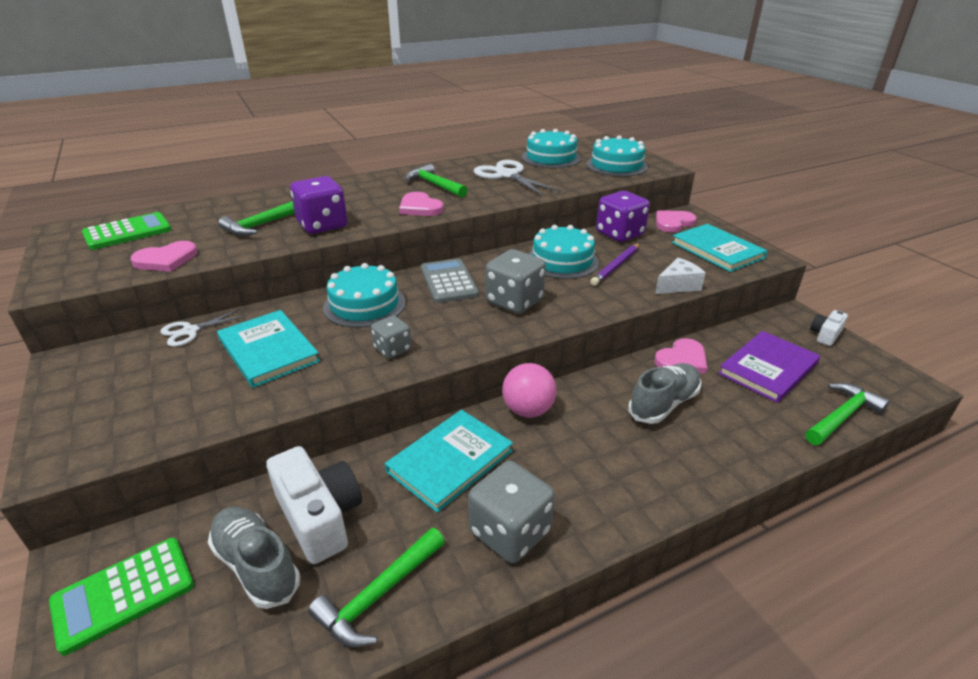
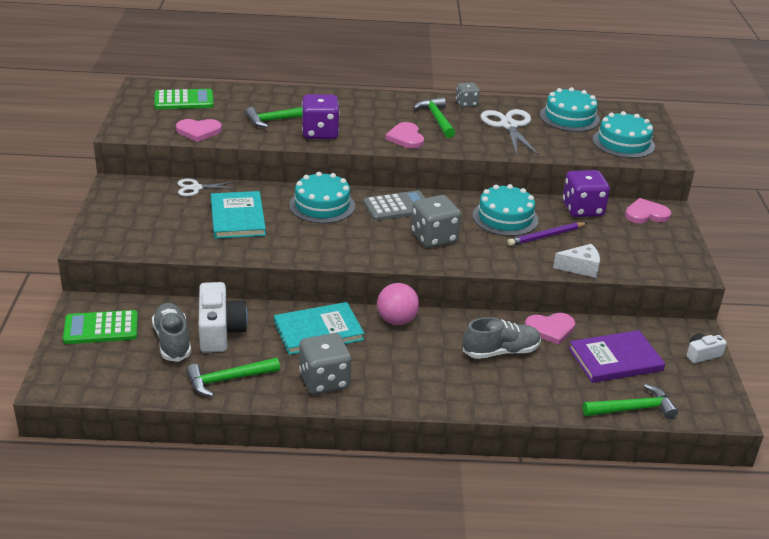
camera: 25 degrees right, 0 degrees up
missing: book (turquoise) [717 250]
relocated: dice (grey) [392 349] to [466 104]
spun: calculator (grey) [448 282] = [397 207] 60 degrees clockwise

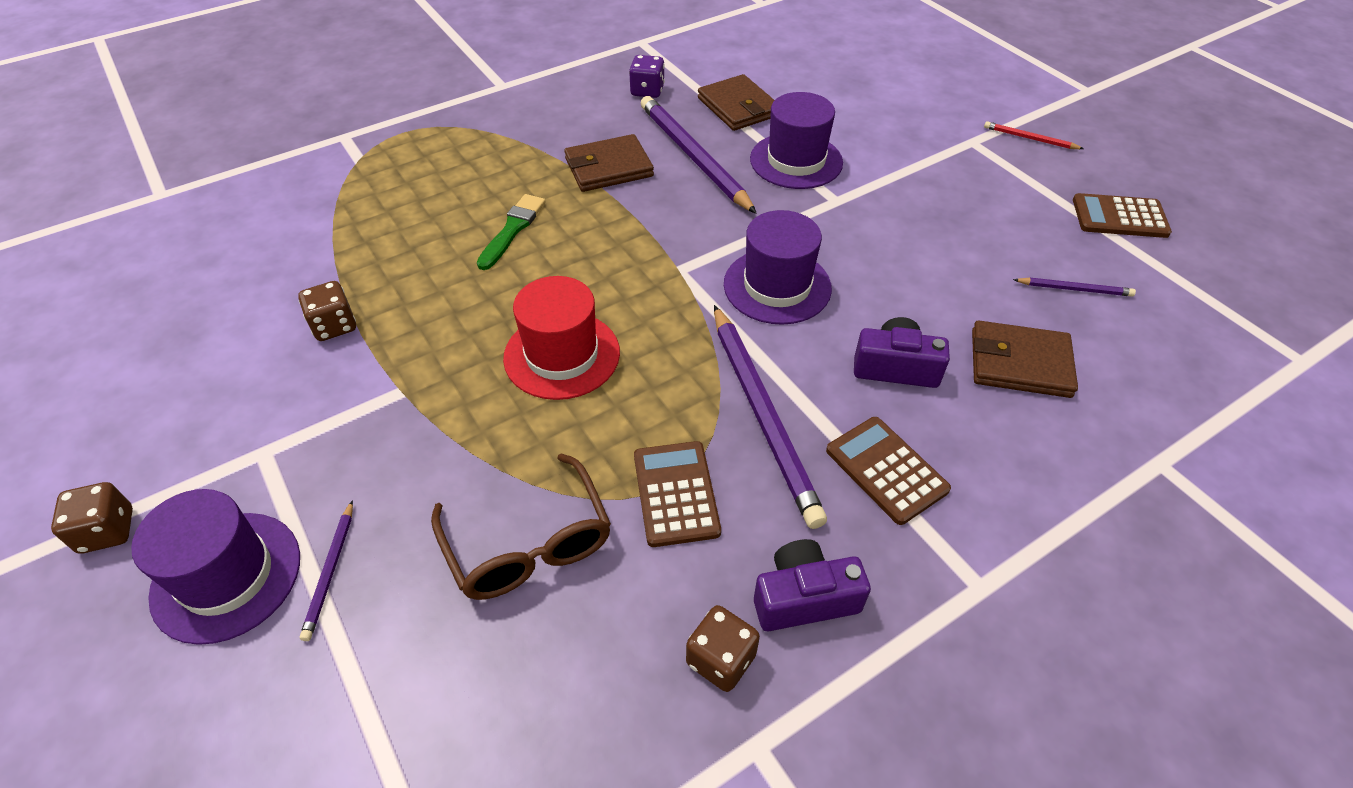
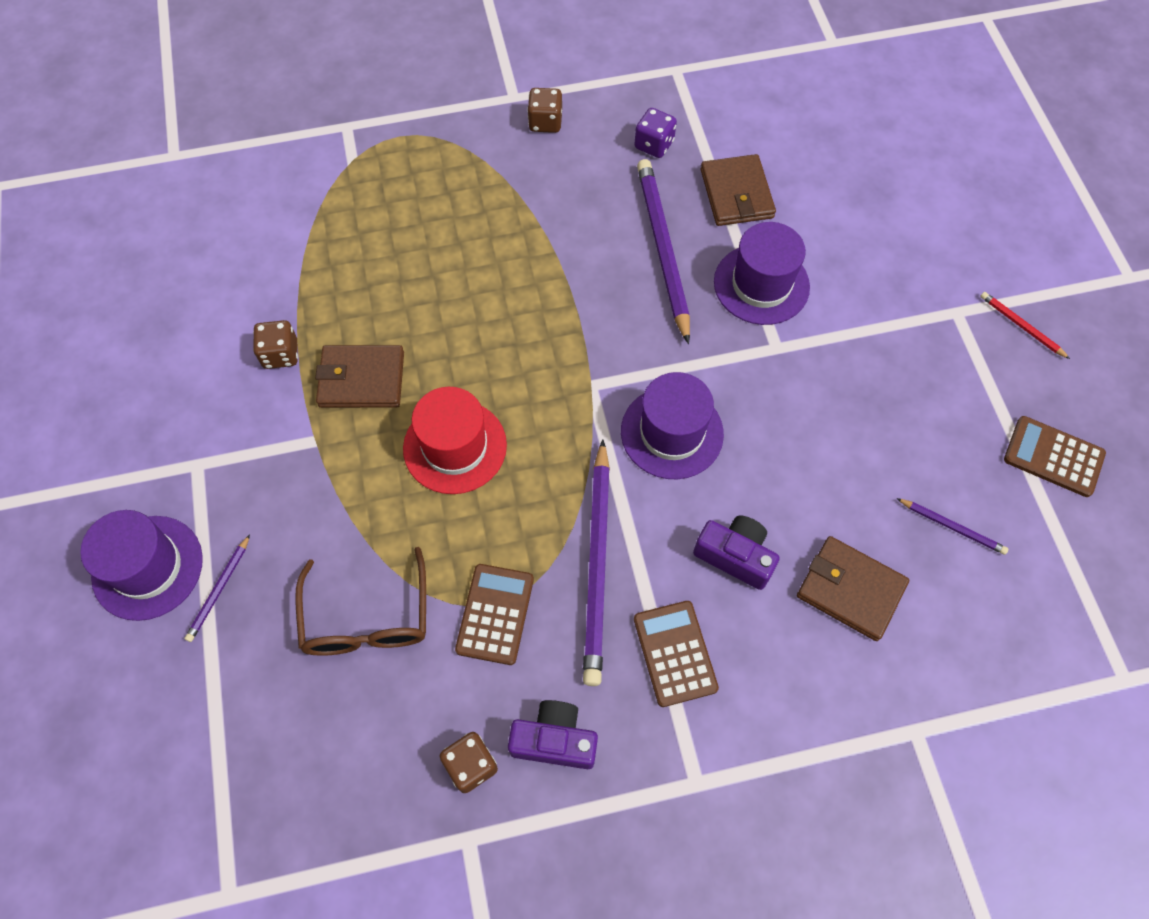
camera: 20 degrees right, 15 degrees up
missing: brush (green) [512 229]
relocated: dice (brown) [107 531] to [545 122]; wallet (brown) [609 168] to [362 379]

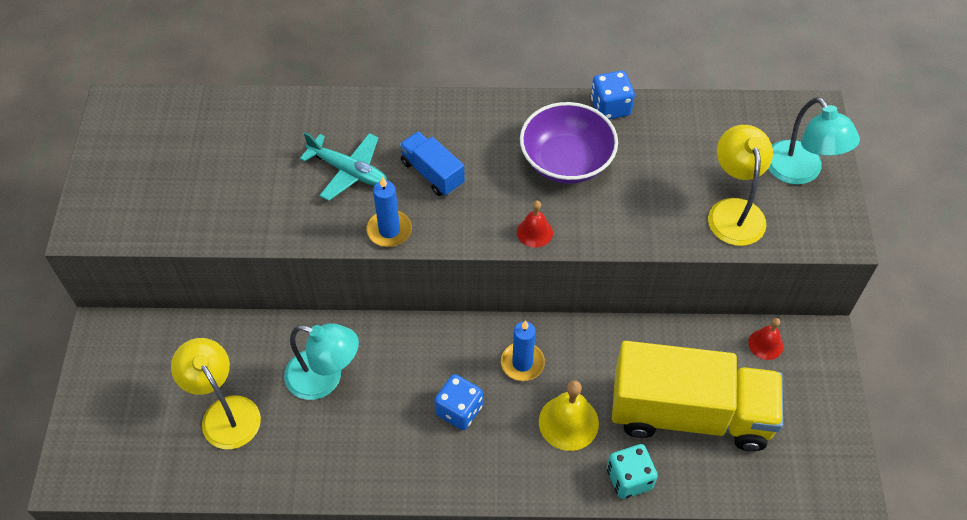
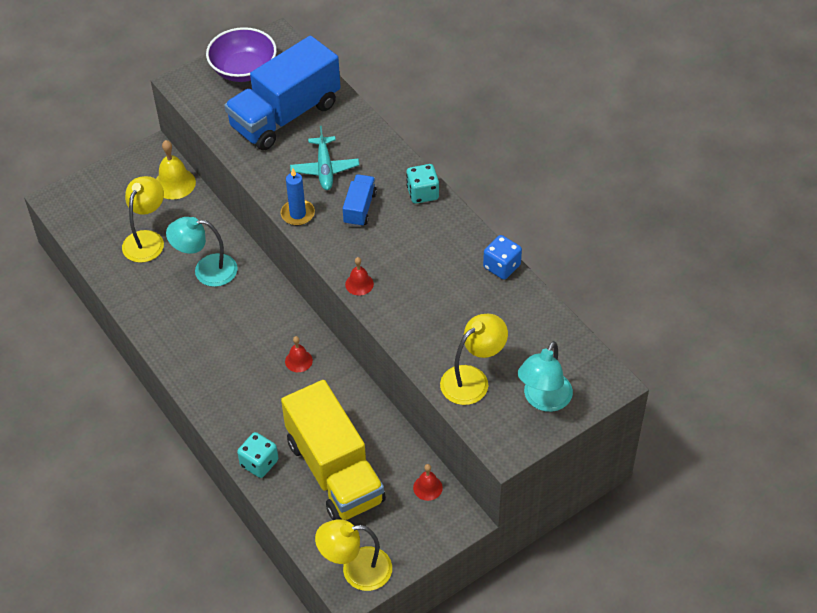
camera: 55 degrees right, 5 degrees down
missing: dice (blue) [459 410]
appeared: truck (blue) [285 116]; lamp (yellow) [356 570]; dice (turquoise) [422 193]
relocated: bowl (purple) [566 161] to [243 70]; bell (yellow) [568 422] to [174 183]
exchanged: candle (blue) [522 363] to bell (red) [298 361]
spun: lamp (turquoise) [325 378] = [206 270] 105 degrees clockwise

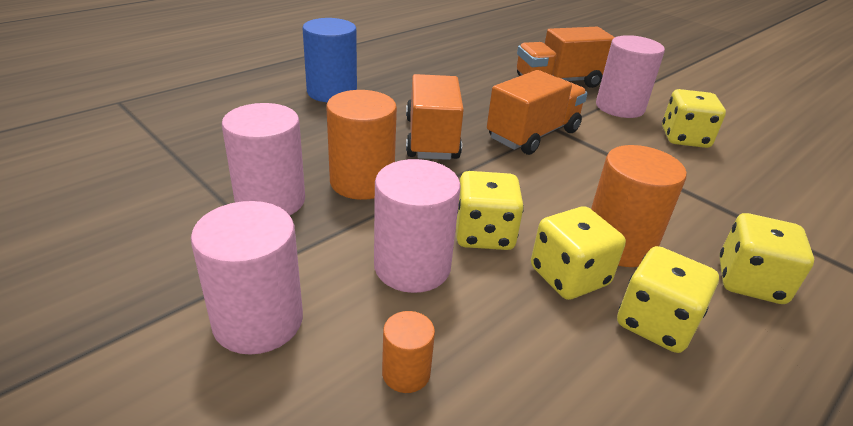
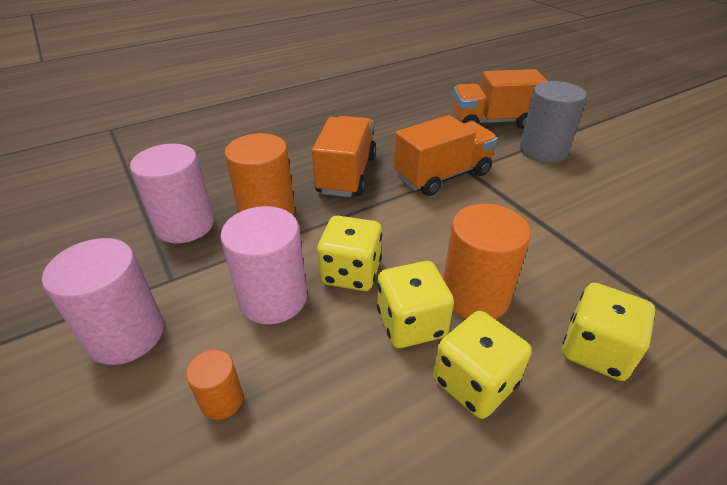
camera: 15 degrees right, 5 degrees up
missing: cylinder (blue) [332 92]; dice (yellow) [684 138]
colour: cylinder (pink) [619 107] to cylinder (grey) [543 151]

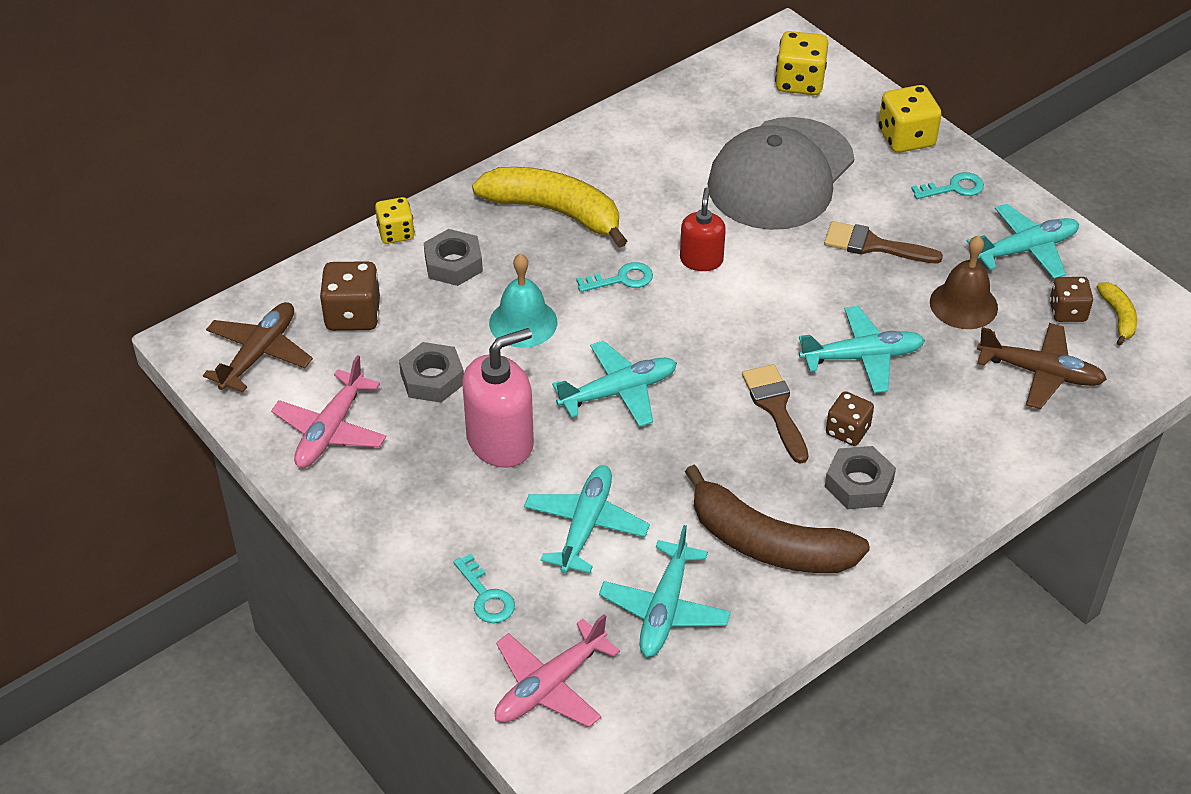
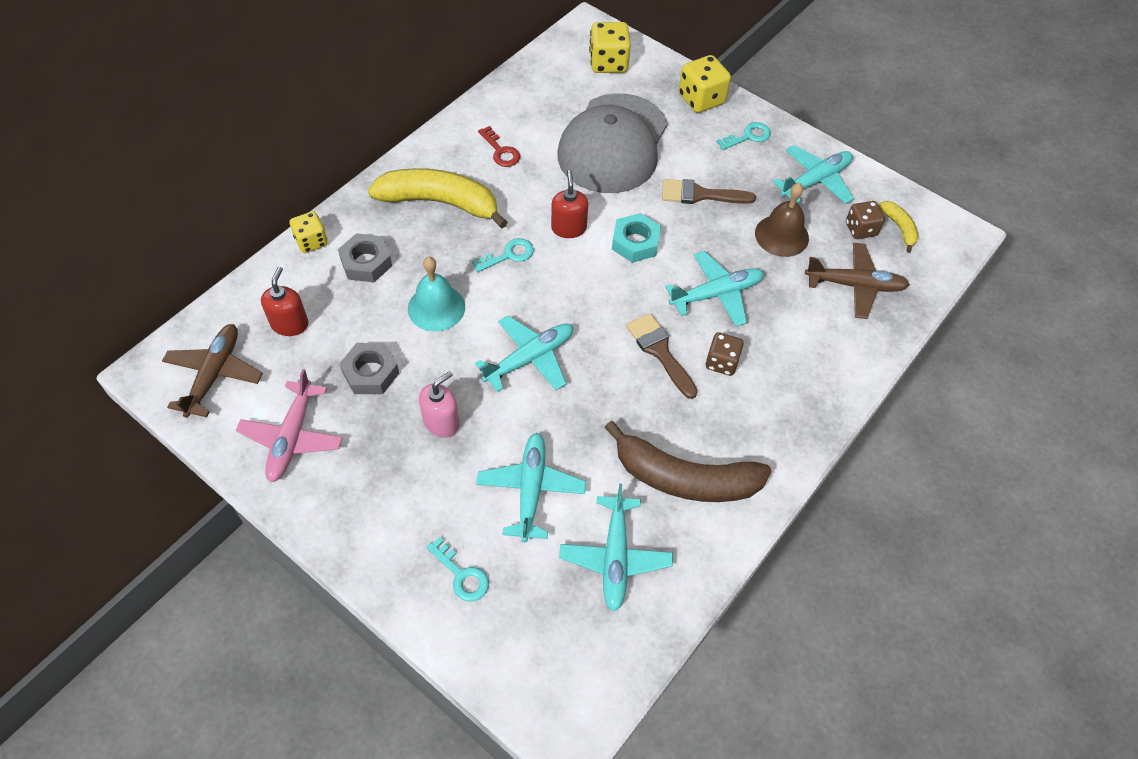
camera: 15 degrees left, 10 degrees up
missing: plane (pink) [549 686]; nut (grey) [859 484]
appeared: key (red) [501 151]; nut (turquoise) [635 243]
exchanged: dice (brown) [353 315] to soap dispenser (red) [290 324]
size: soap dispenser (pink) [500 441] = [441 422] x0.61

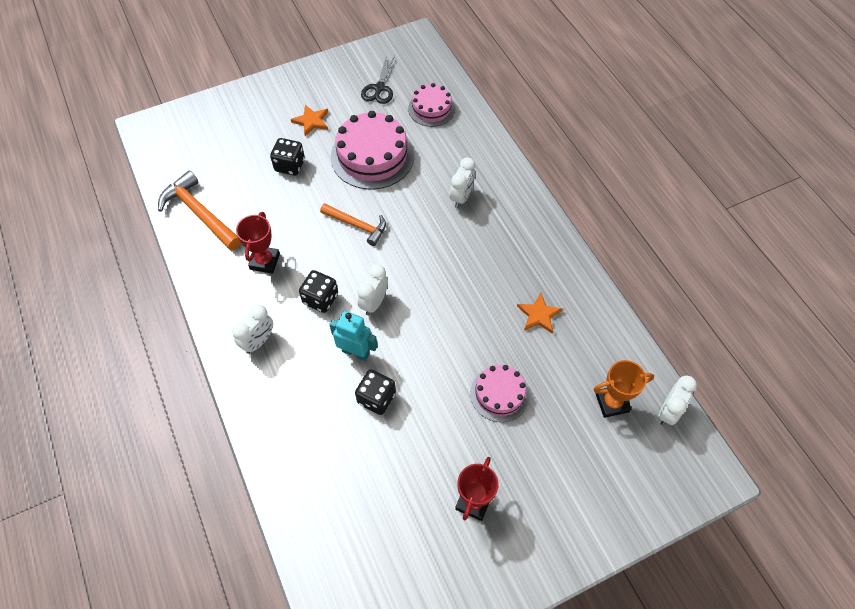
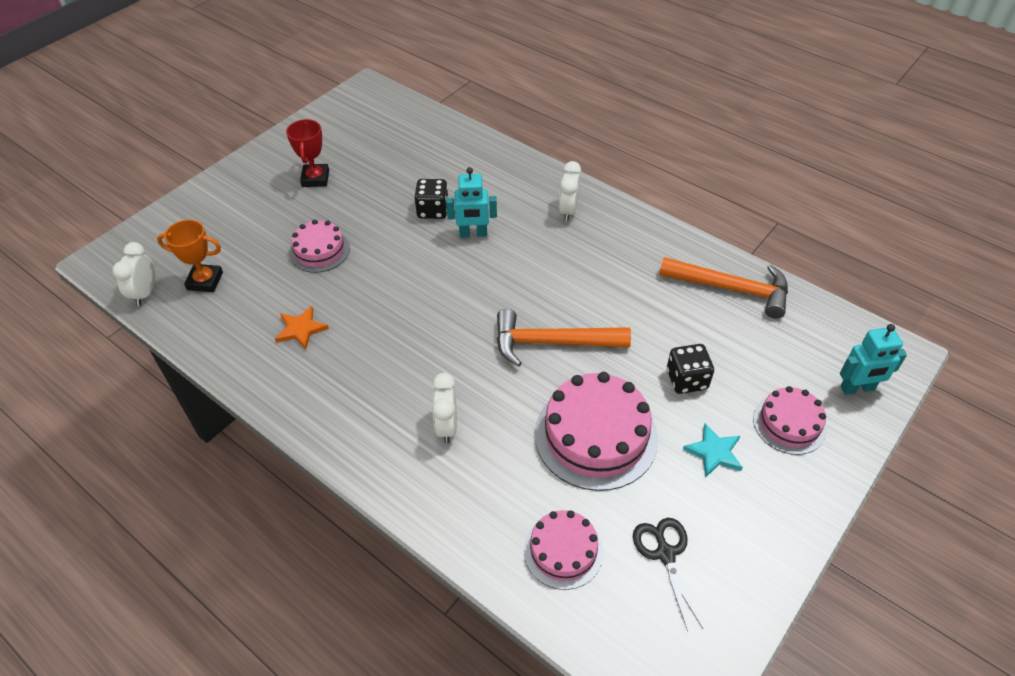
camera: 155 degrees right, 10 degrees down
missing: trophy (red) [265 261]; dice (black) [320 299]; clock (white) [374 303]
appeared: cake (pink) [789 423]; robot (turquoise) [857 388]
colour: star (orange) [311 121] to star (turquoise) [714 452]
spun: trophy (orange) [612 402] = [205 281] 45 degrees clockwise
size: hammer (orange) [357 225] = [552 343] x1.51

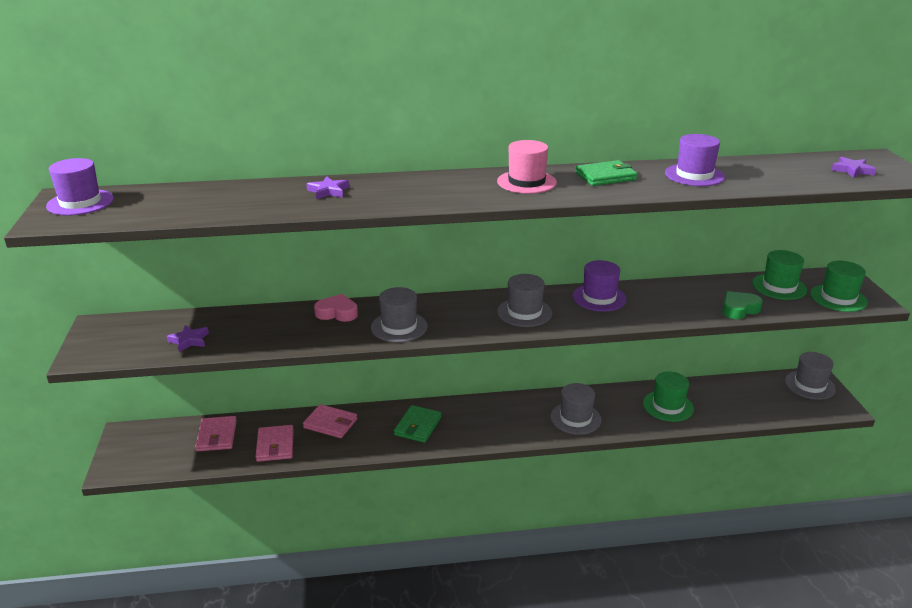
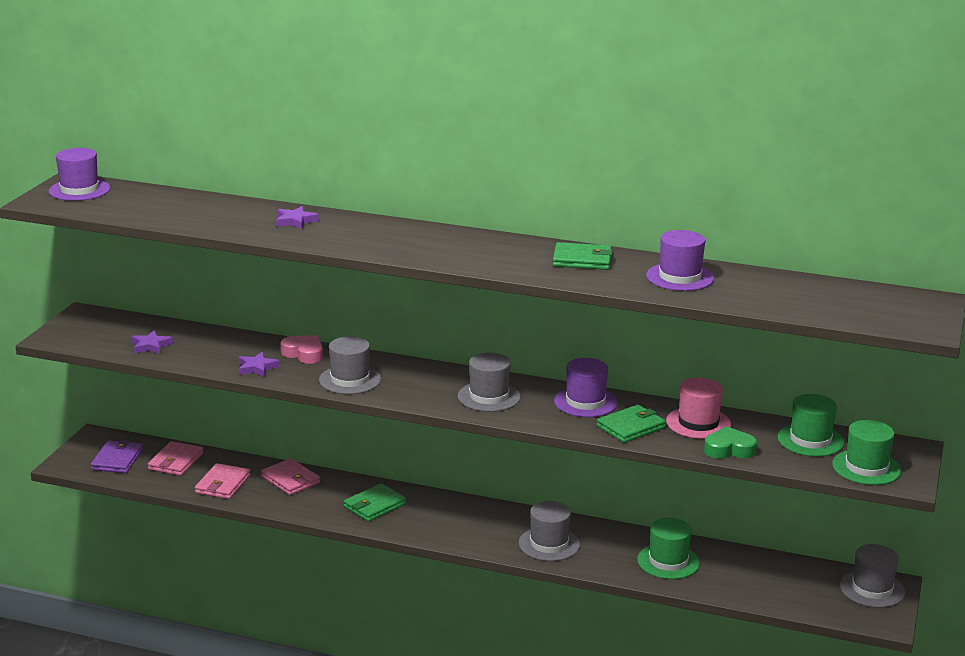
camera: 25 degrees right, 5 degrees down
appeared: wallet (purple) [117 460]; wallet (green) [631 427]
relocated: hat (pink) [526 182] to [698 423]; star (purple) [852 170] to [257 368]

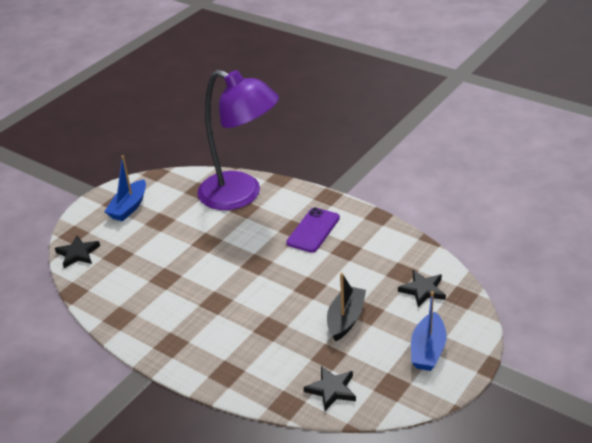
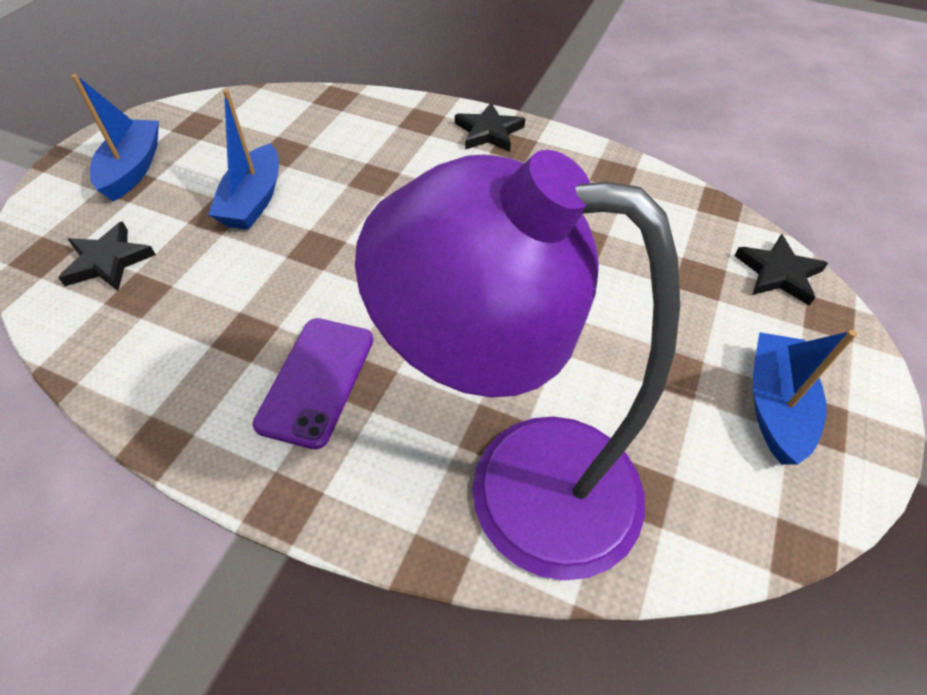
camera: 165 degrees right, 15 degrees up
relocated: star (black) [331 390] to [489 132]
colour: boat (black) [346 319] to boat (blue) [253 200]

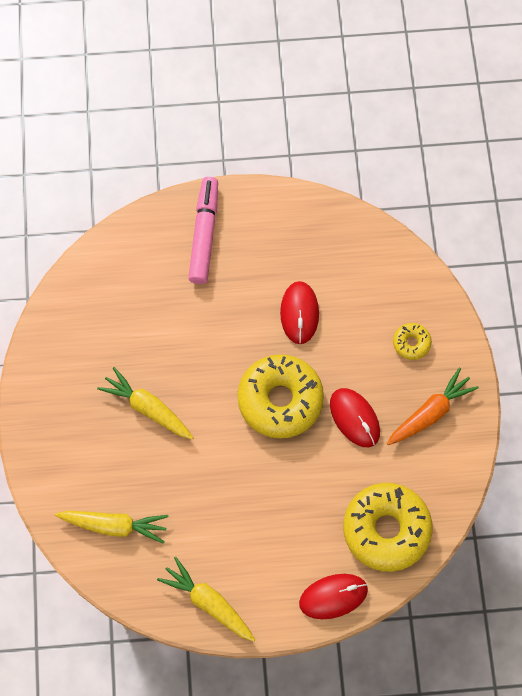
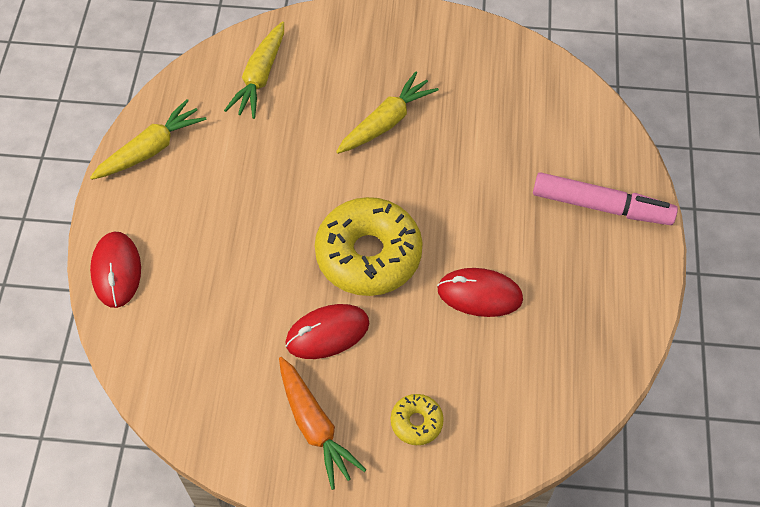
camera: 100 degrees right, 10 degrees down
missing: donut (yellow) [386 529]

